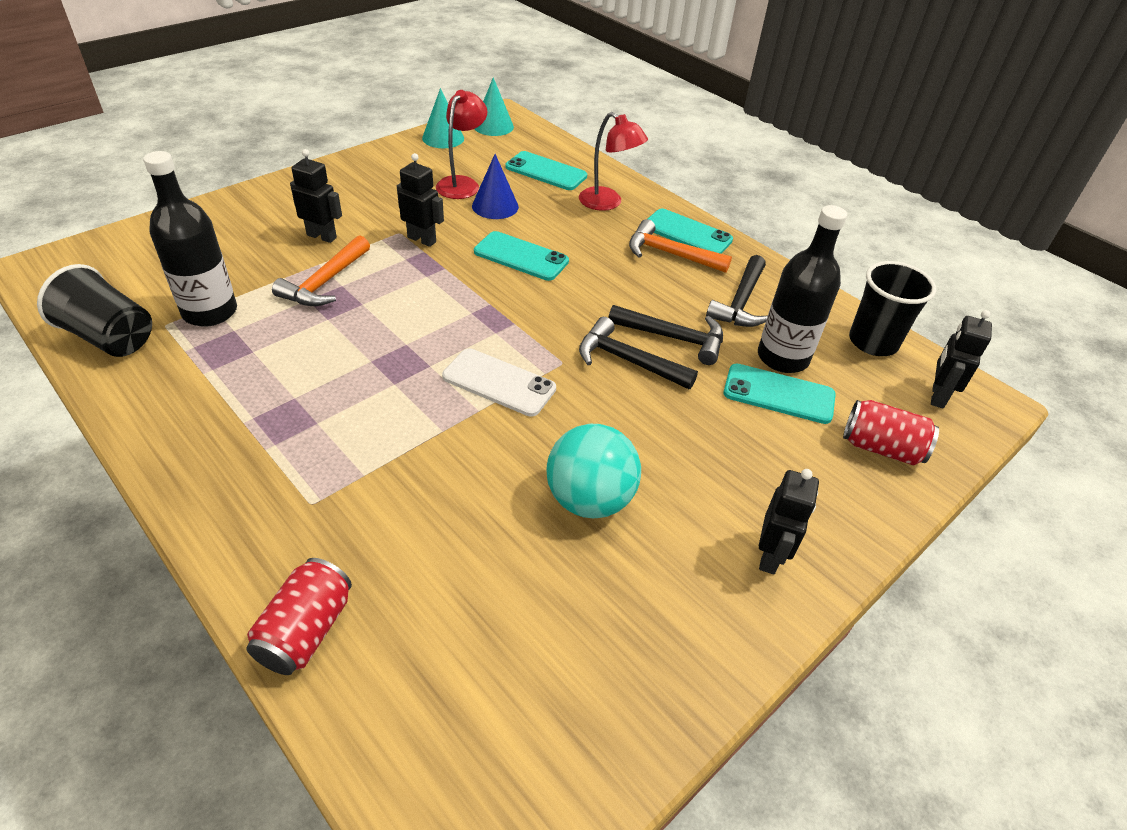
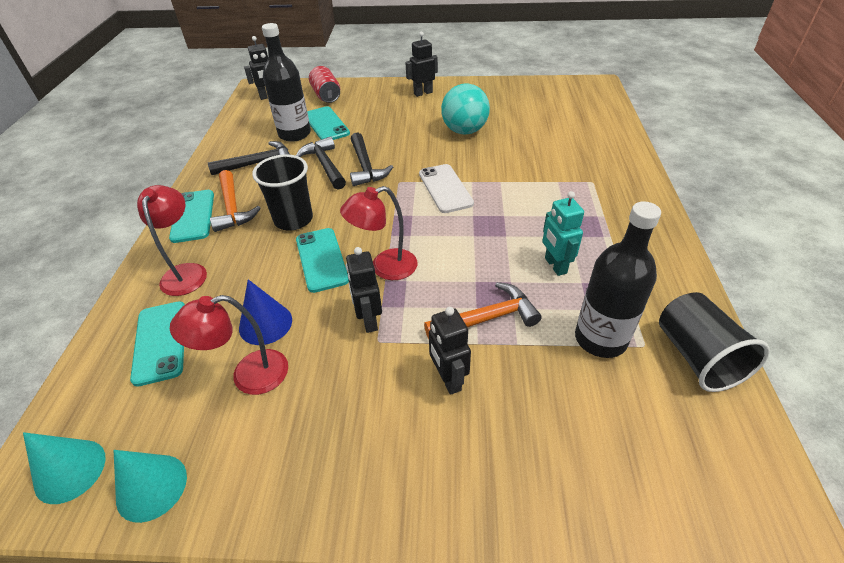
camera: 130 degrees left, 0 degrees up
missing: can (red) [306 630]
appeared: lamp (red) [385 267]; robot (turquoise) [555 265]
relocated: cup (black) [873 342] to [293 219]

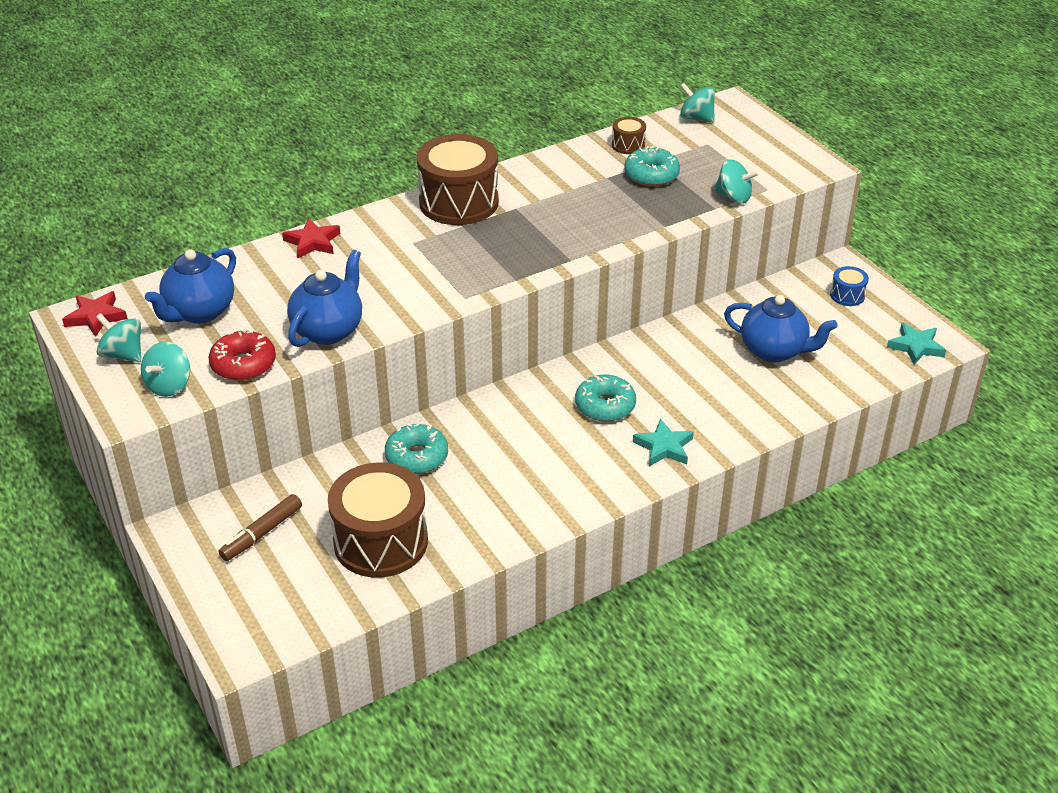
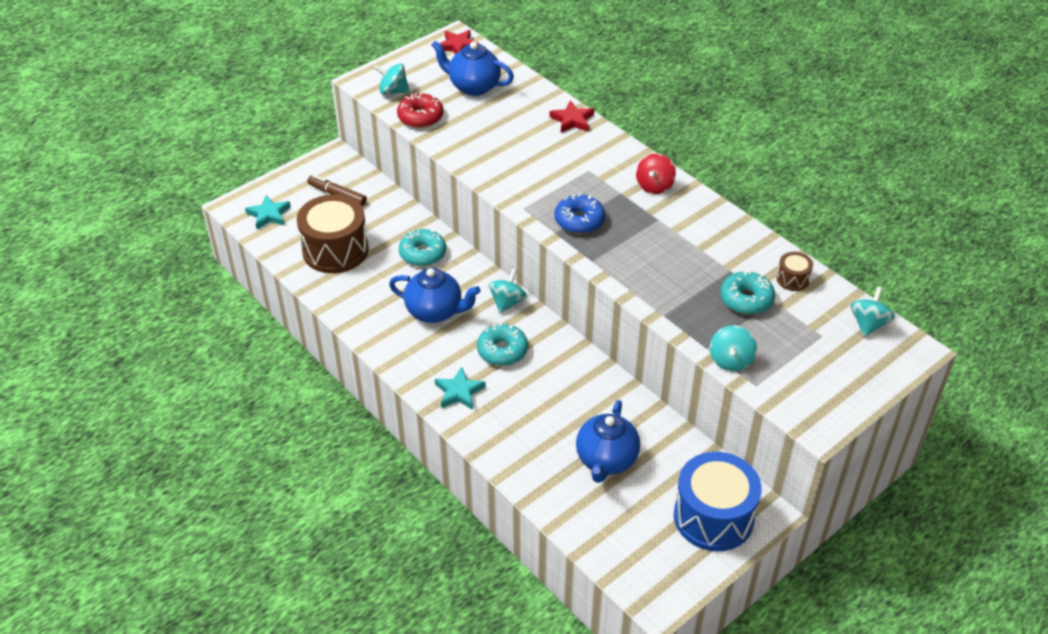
camera: 80 degrees right, 5 degrees up
appeared: donut (blue) [579 220]
relocated: spinning top (turquoise) [123 354] to [507 302]; teapot (blue) [329 330] to [435 311]; star (turquoise) [916 346] to [269 215]
exchanged: drum (brown) [459 202] to spinning top (red) [654 186]
size: drum (blue) [847 295] = [713 517] x2.25

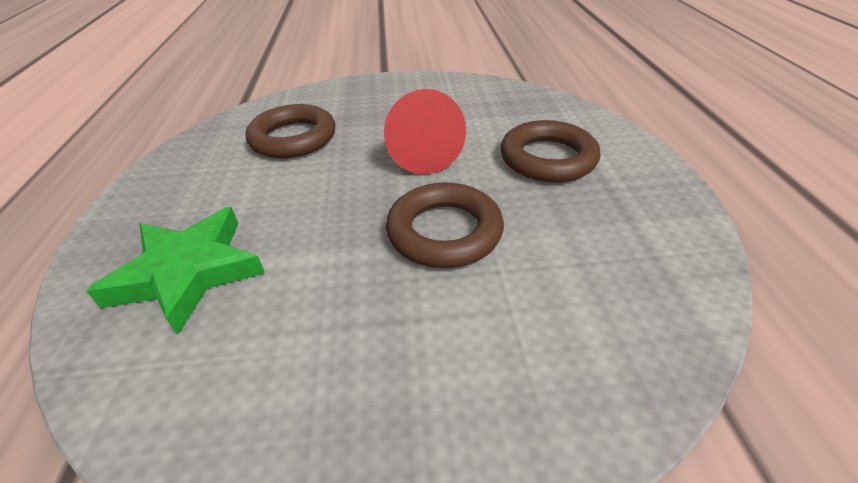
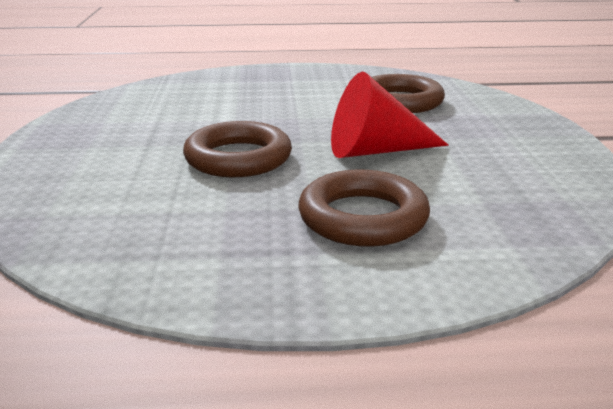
camera: 90 degrees right, 15 degrees down
missing: star (green) [188 272]

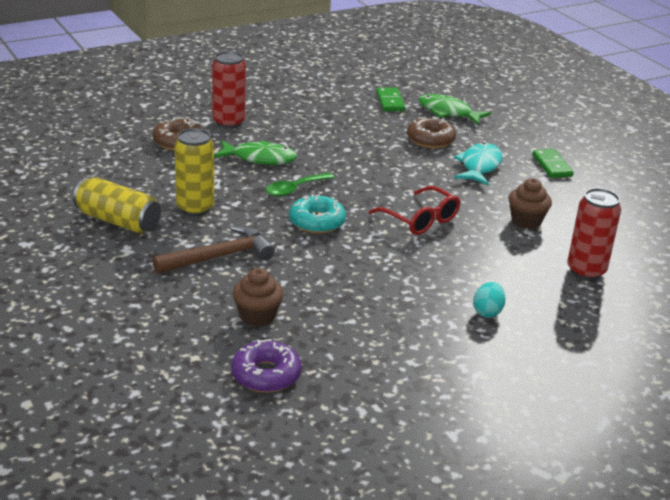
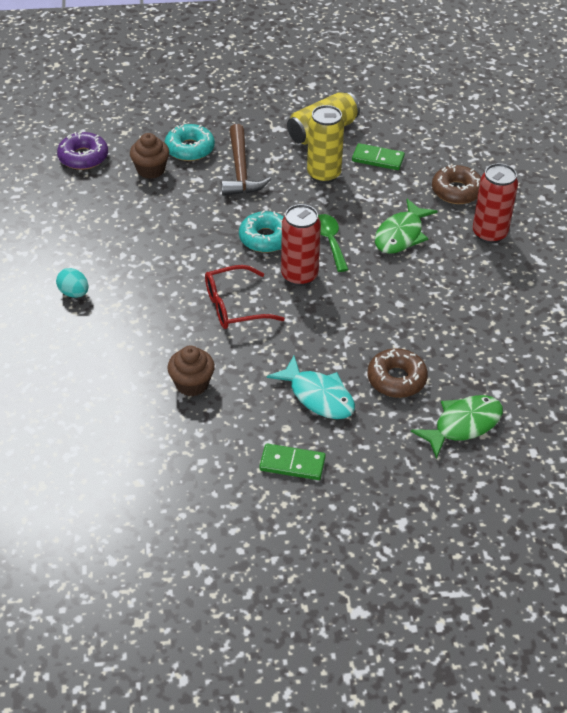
camera: 115 degrees right, 15 degrees up
appeared: donut (turquoise) [189 149]
relocated: domino (green) [390 101] to [378 159]; can (red) [586 271] to [299 276]

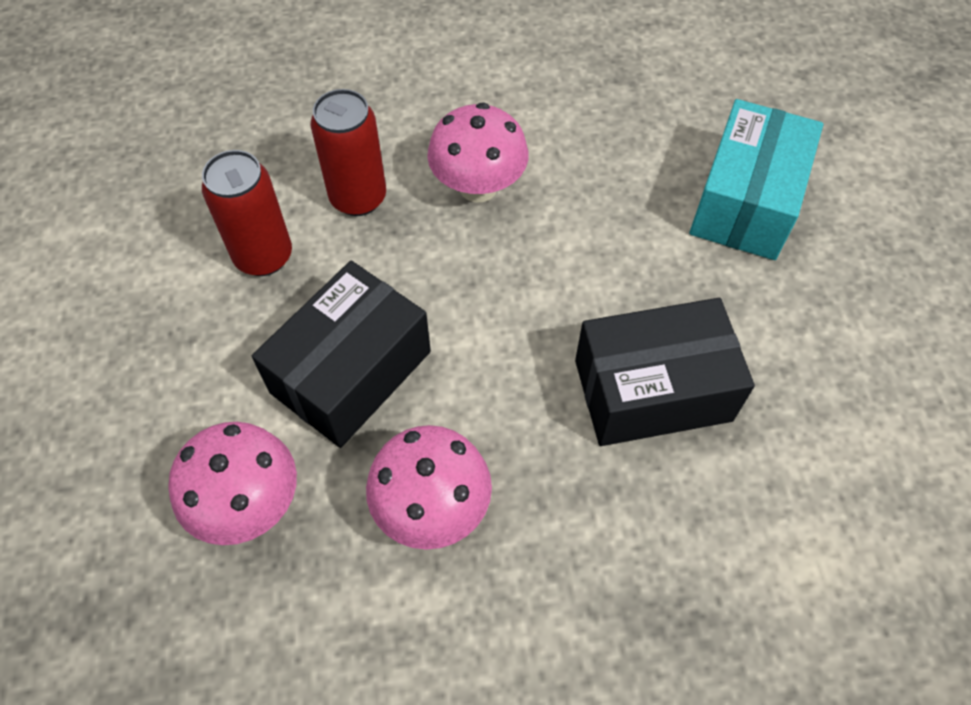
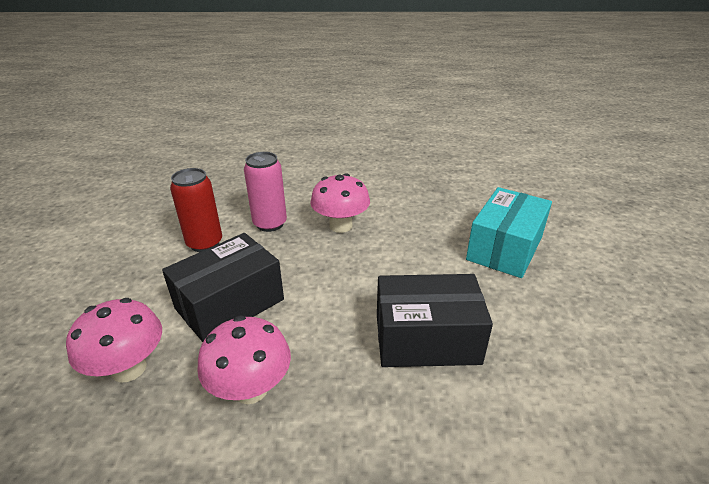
camera: 10 degrees right, 25 degrees down
colour: can (red) [358 198] to can (pink) [270 224]

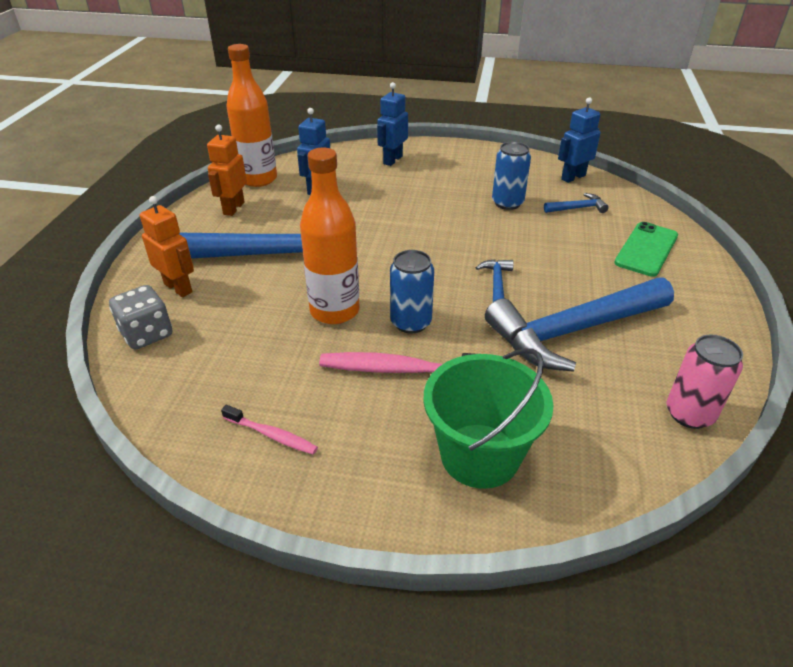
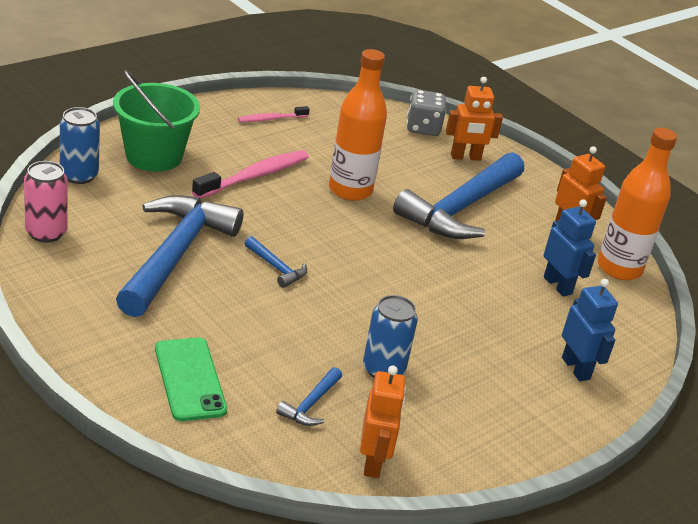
camera: 125 degrees right, 5 degrees down
relocated: can (blue) [411 322] to [79 175]
colour: robot (blue) [573 177] to robot (orange) [373 462]

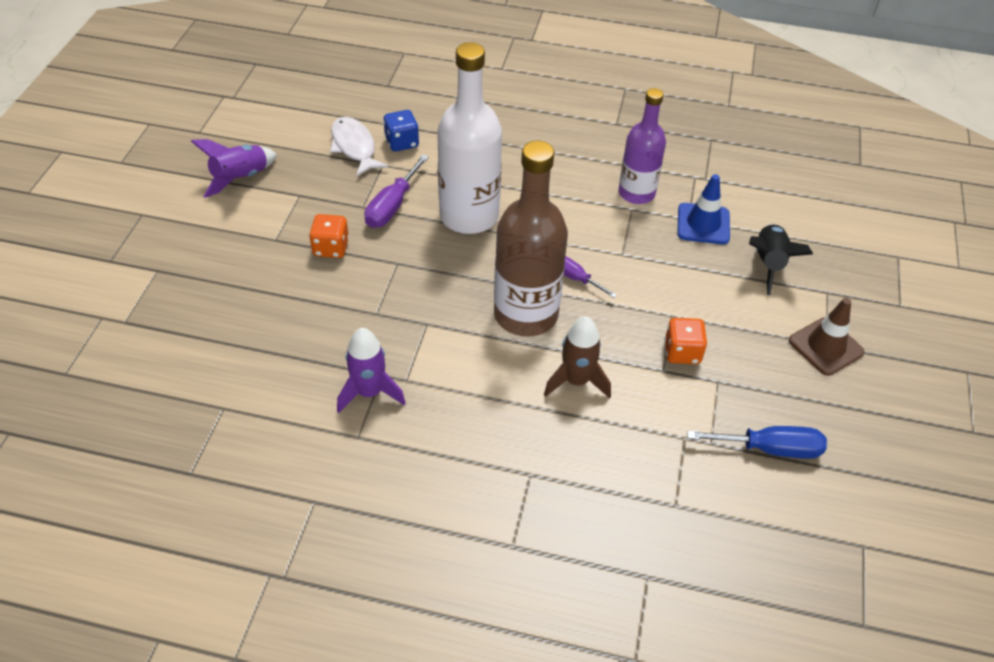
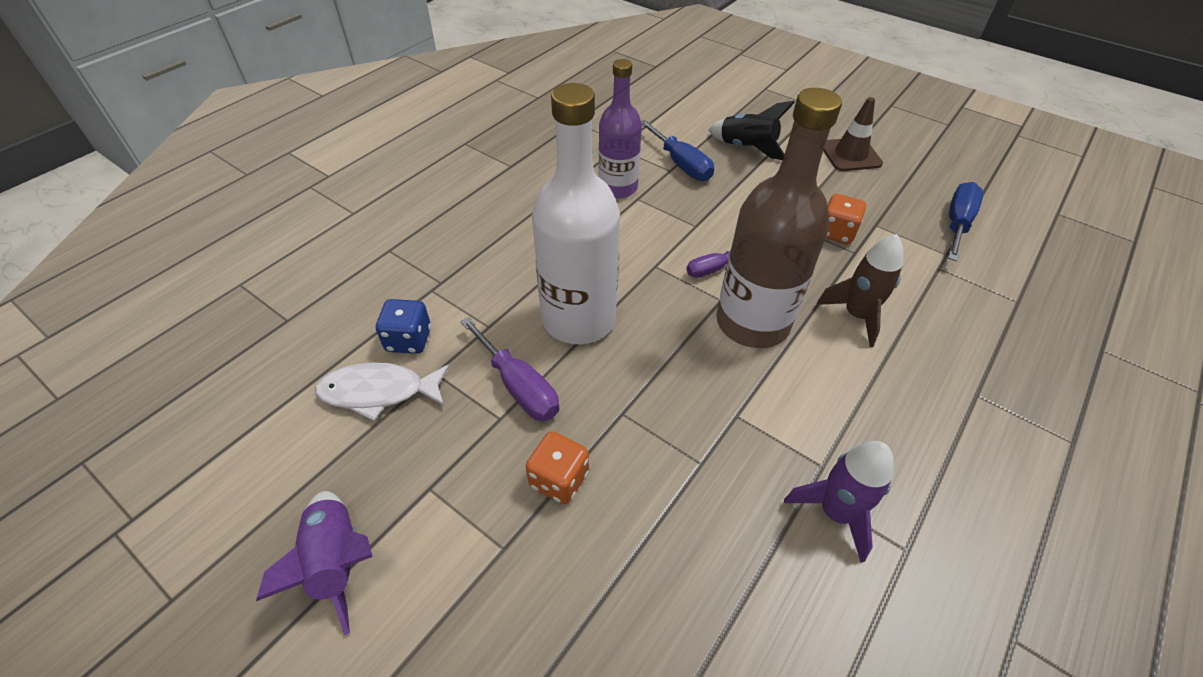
camera: 65 degrees left, 0 degrees up
exchanged: traffic cone (blue) [703 224] to screwdriver (blue) [681 164]

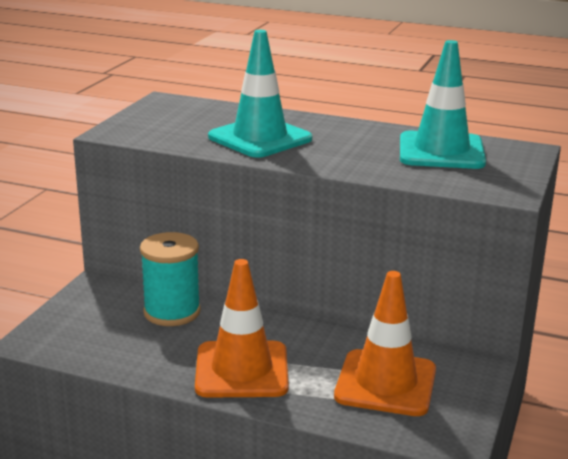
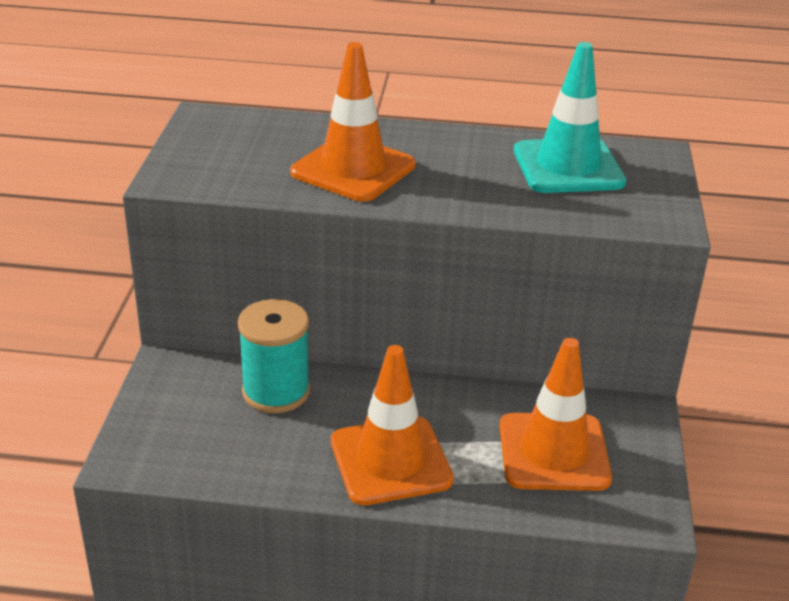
camera: 15 degrees left, 10 degrees up
colour: traffic cone (turquoise) [260 138] to traffic cone (orange) [353 169]

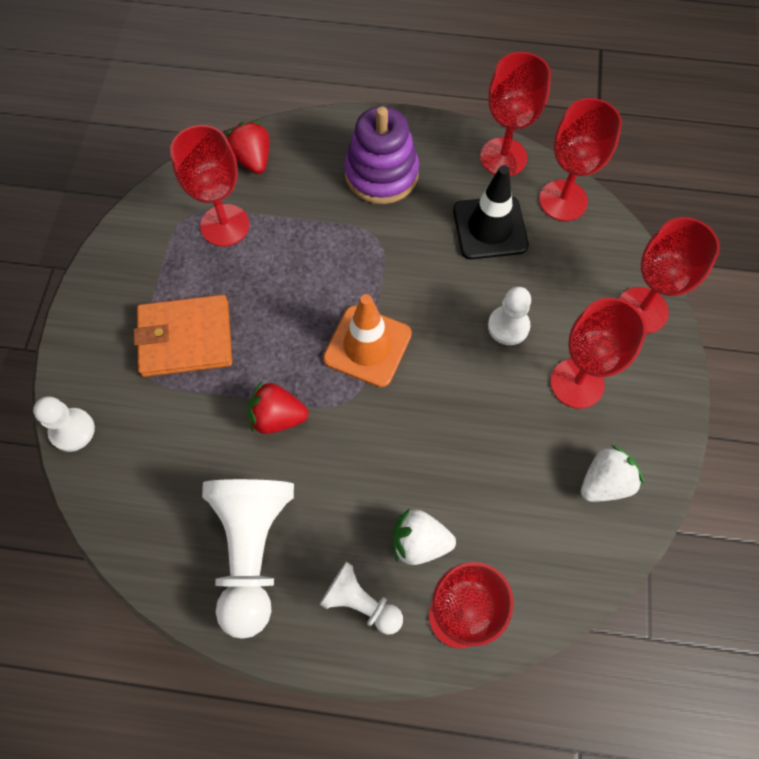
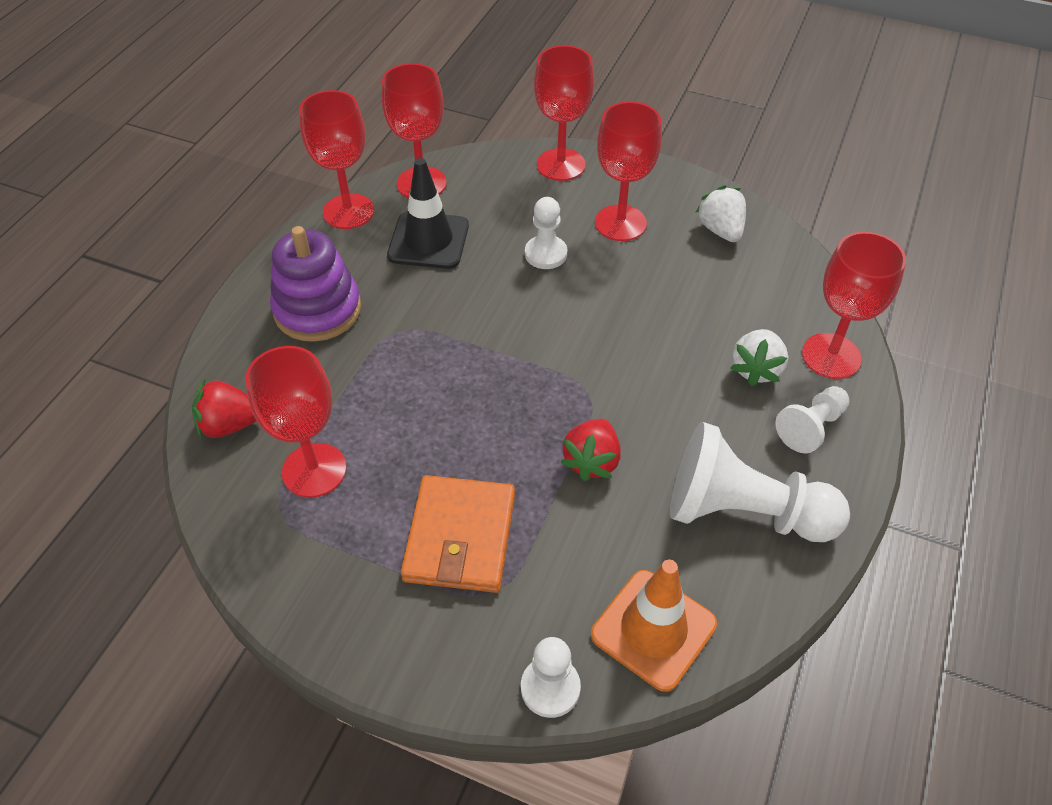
camera: 75 degrees left, 15 degrees down
relocated: traffic cone (orange) [367 346] to [653 629]

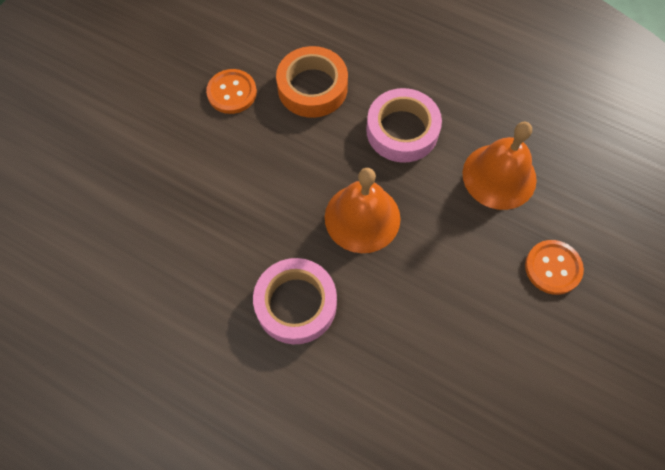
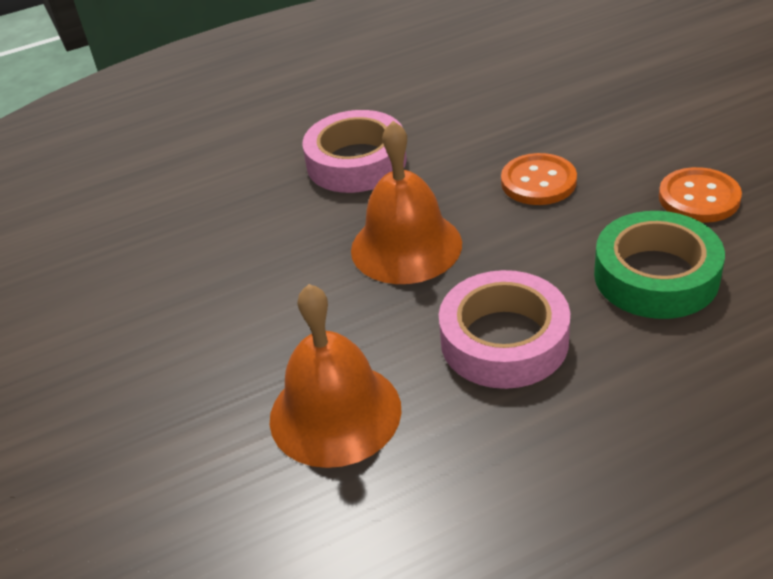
camera: 130 degrees right, 25 degrees down
relocated: button (orange) [553 268] to [538 182]
colour: tape (orange) [312 87] to tape (green) [656 276]

